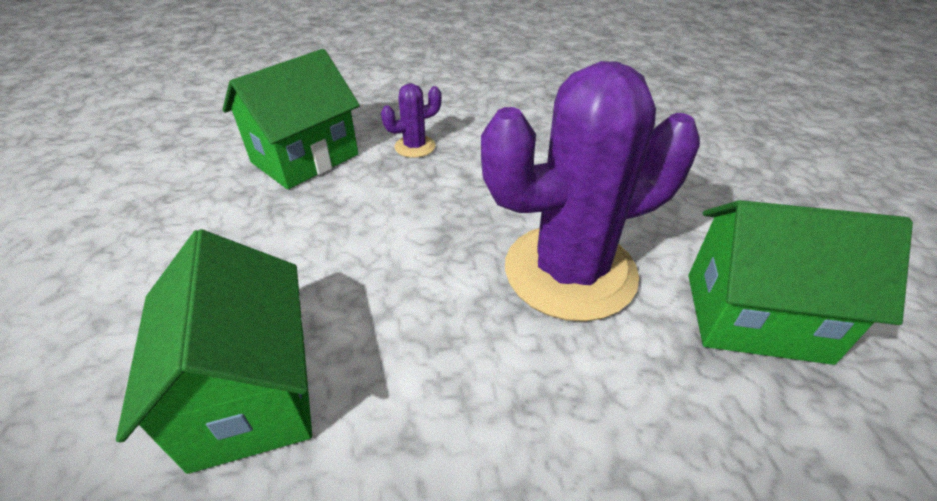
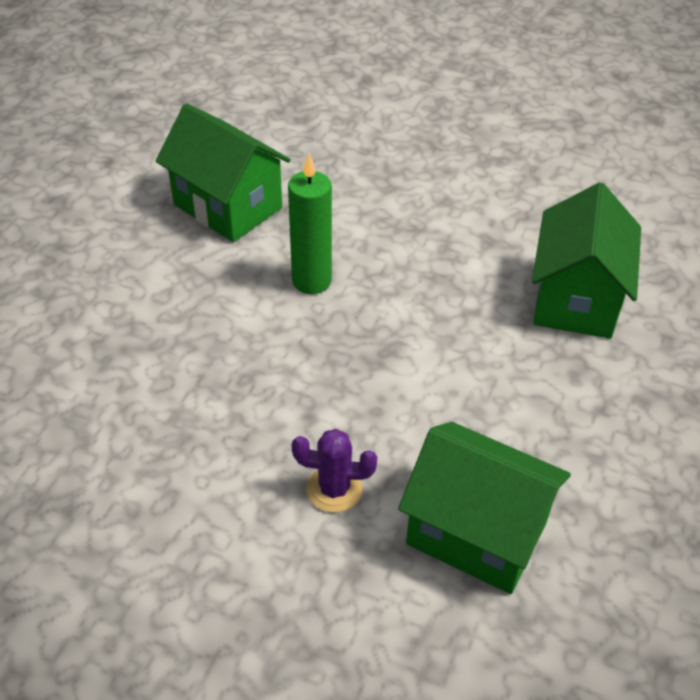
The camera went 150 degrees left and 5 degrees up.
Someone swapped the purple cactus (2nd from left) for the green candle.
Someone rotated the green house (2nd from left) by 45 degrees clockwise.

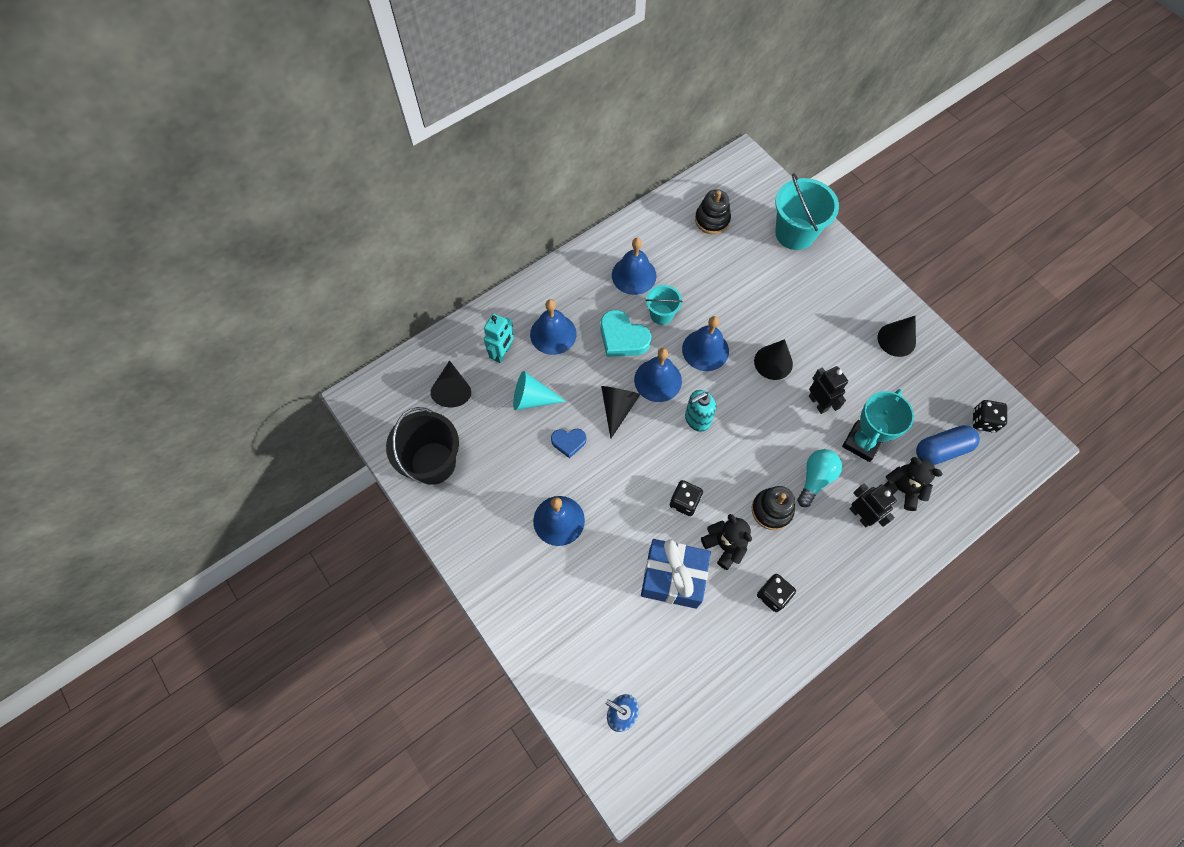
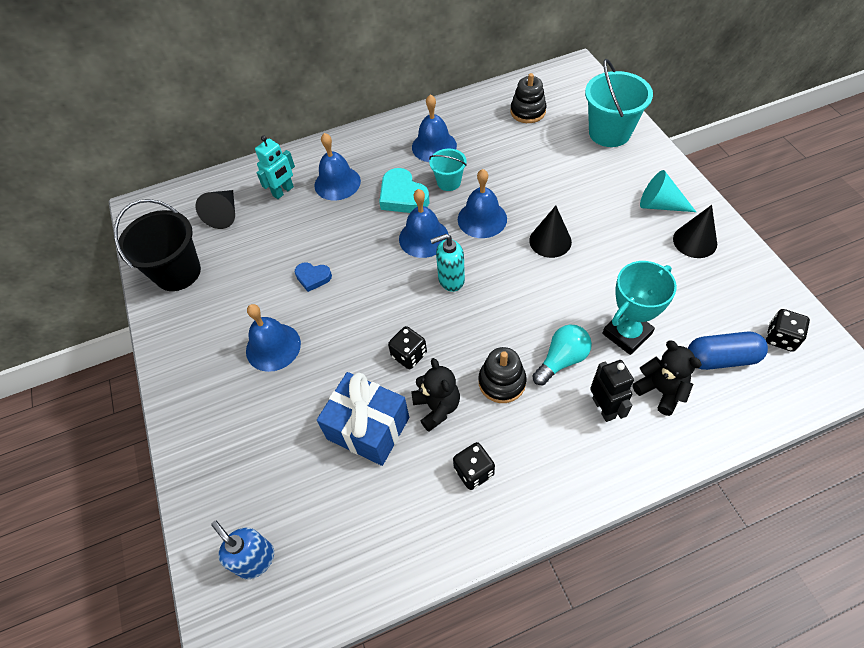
The camera went 20 degrees right and 10 degrees down.
Someone took away the black cone (2nd from left).
Someone took away the black robot (1st from left).
Someone carried the turquoise cone.

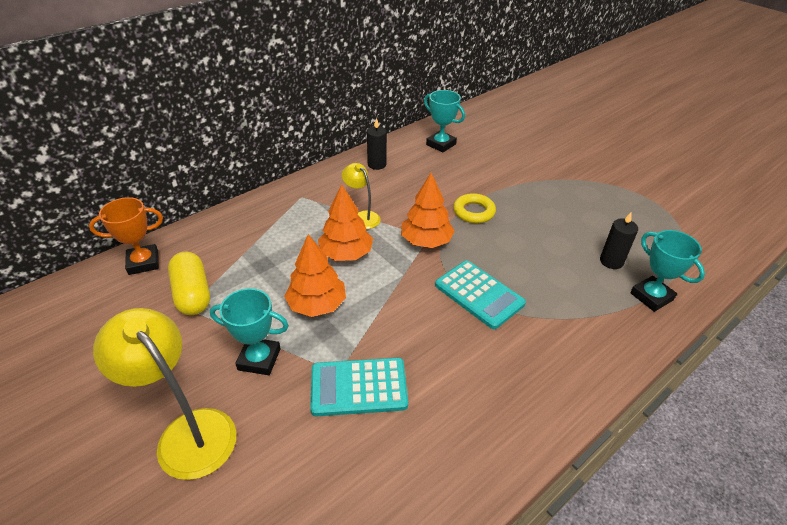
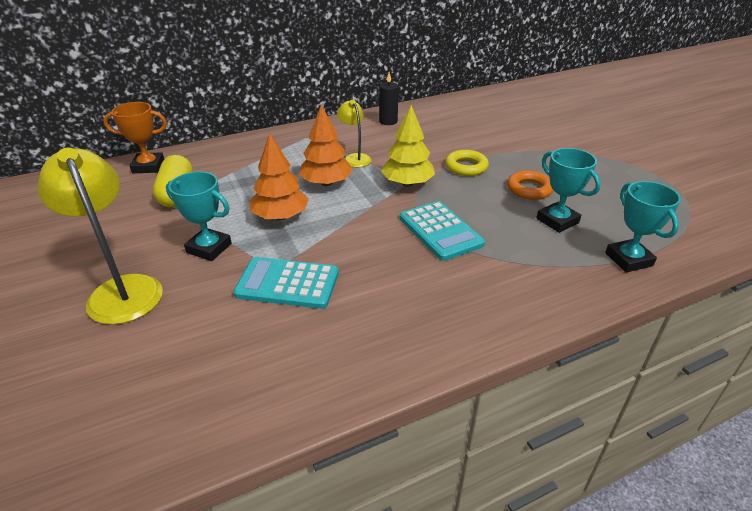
The camera went 15 degrees right and 5 degrees down.
Someone took away the black candle (2nd from left).
Someone put down the orange ring.
Someone carried the turquoise trophy (2nd from left).
Someone repainted the orange tree (3rd from left), which became the yellow tree.

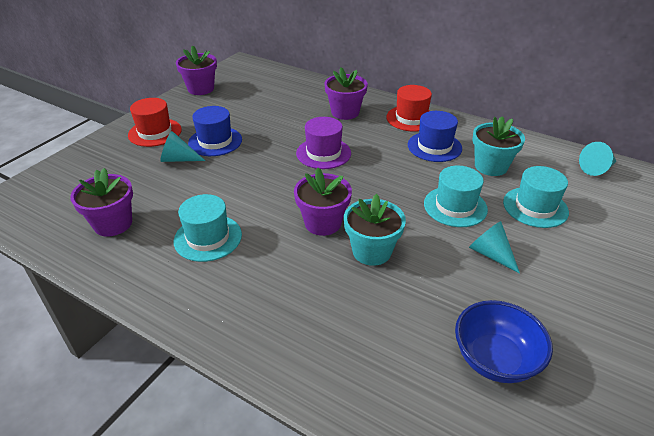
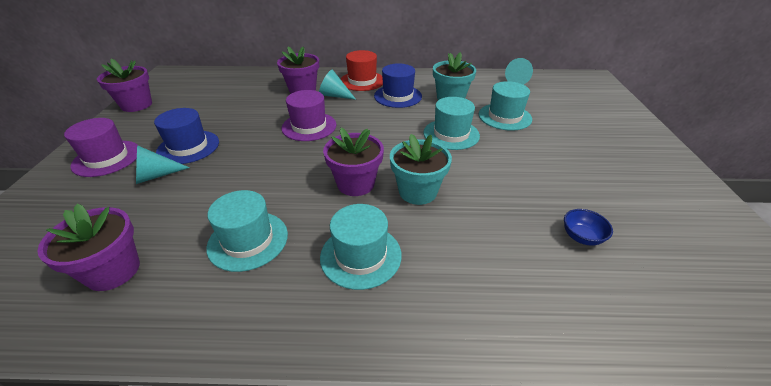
The camera went 30 degrees left and 0 degrees up.
Someone put down the turquoise hat (2nd from left).
Someone carried the turquoise cone (2nd from left).
Someone repainted the red hat (1st from left), which became the purple hat (1st from left).
Someone scaled the blue bowl by 0.54.

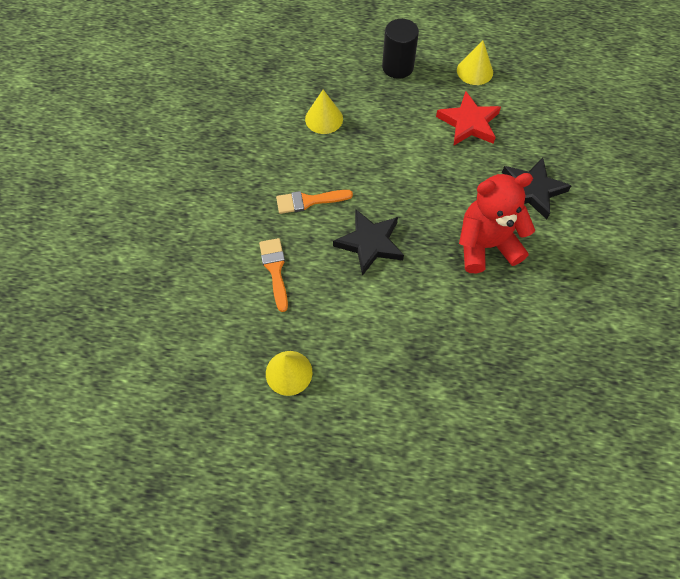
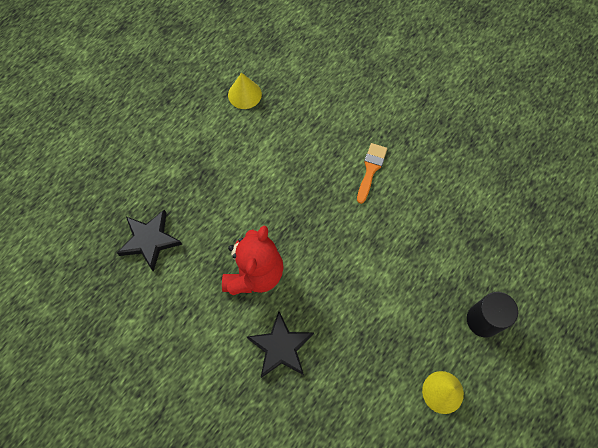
The camera went 120 degrees right and 5 degrees up.
Someone took away the orange brush (1st from left).
Someone took away the yellow cone (2nd from left).
Someone took away the red star.
Someone carried the black star (1st from left).

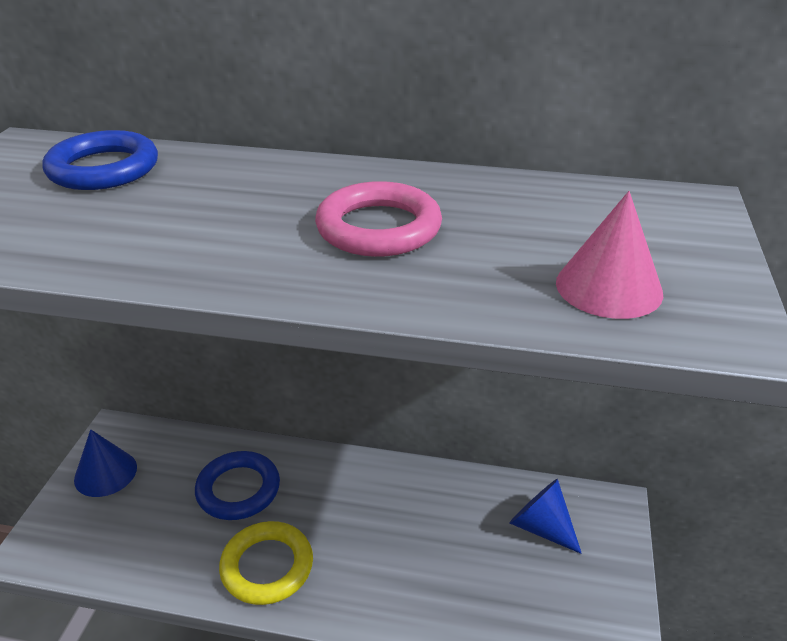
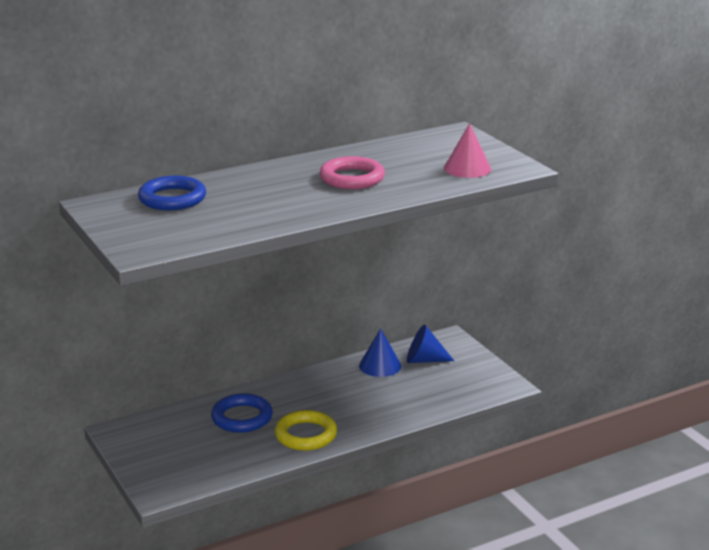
The camera went 40 degrees left and 10 degrees down.
Someone carried the blue cone (1st from left).

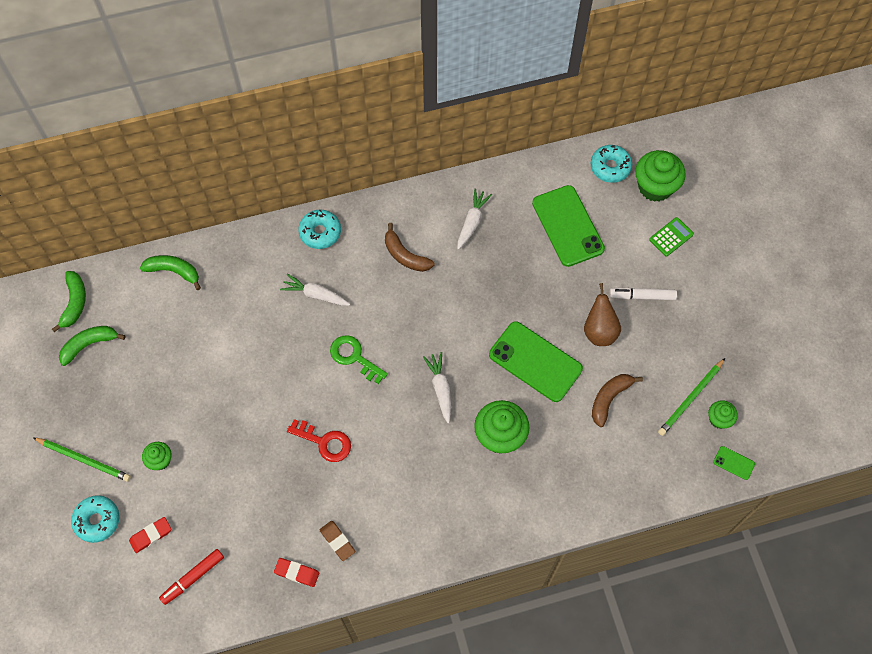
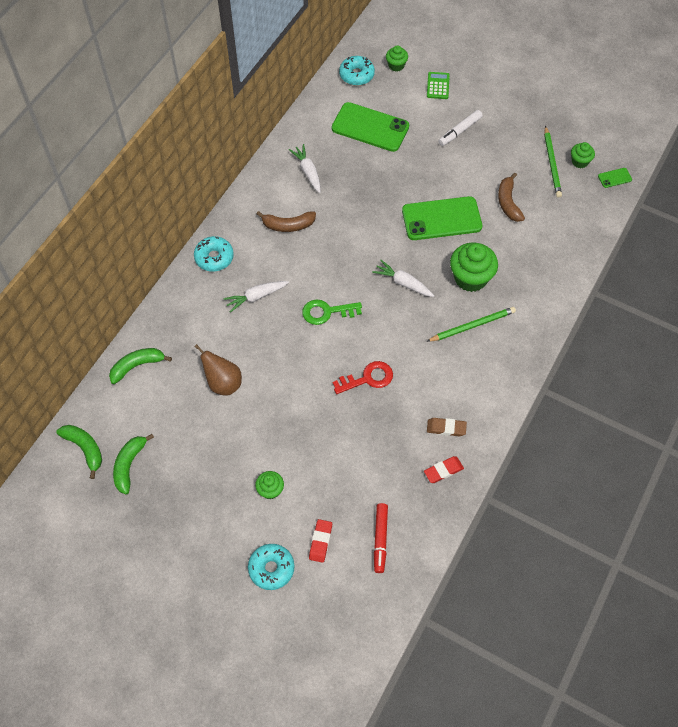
The camera went 45 degrees left and 5 degrees down.
Someone carried the green pencil (1st from left).
Someone carried the brown pear.
Someone scaled the green cupcake (3rd from left in the first image) by 0.54.

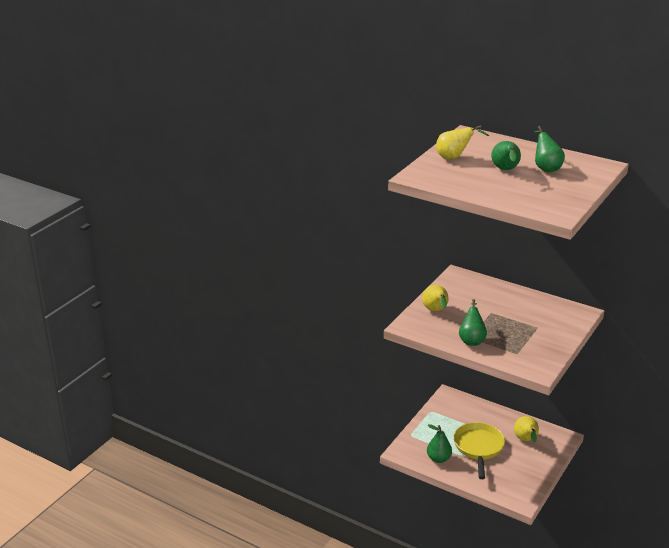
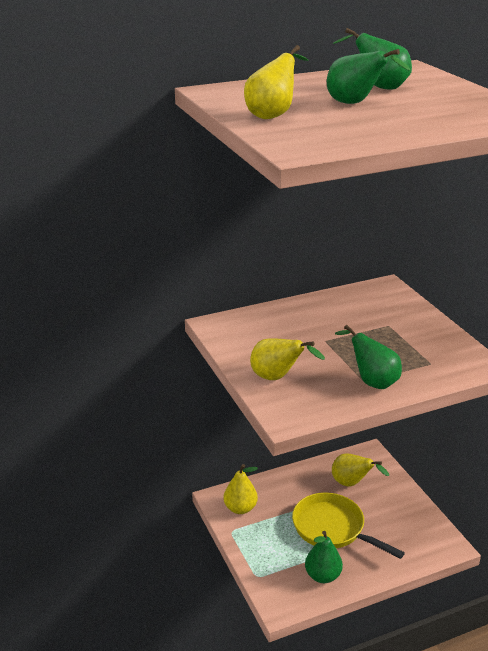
The camera went 55 degrees left and 0 degrees up.
Someone put down the yellow pear (1st from left).

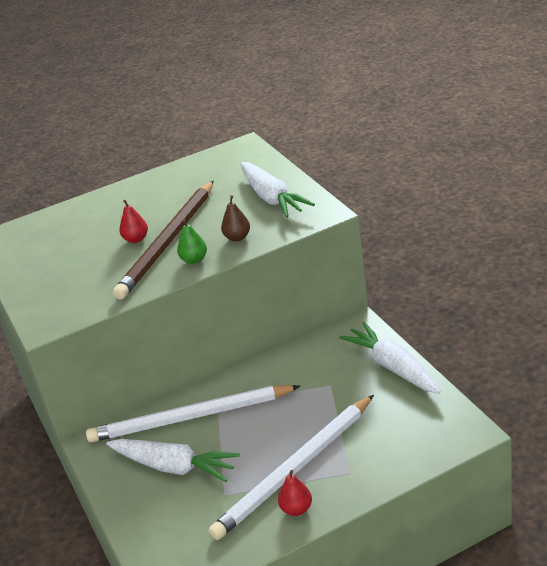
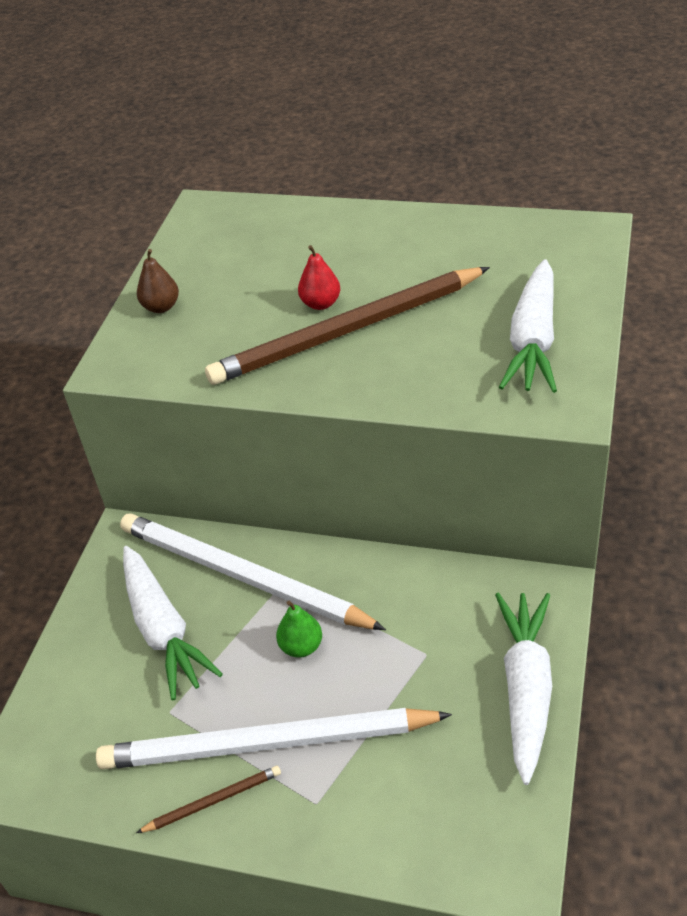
The camera went 40 degrees right and 10 degrees up.
Someone carried the green pear.
Someone carried the brown pear.
Someone swapped the red pear (2nd from left) for the brown pencil (1st from left).

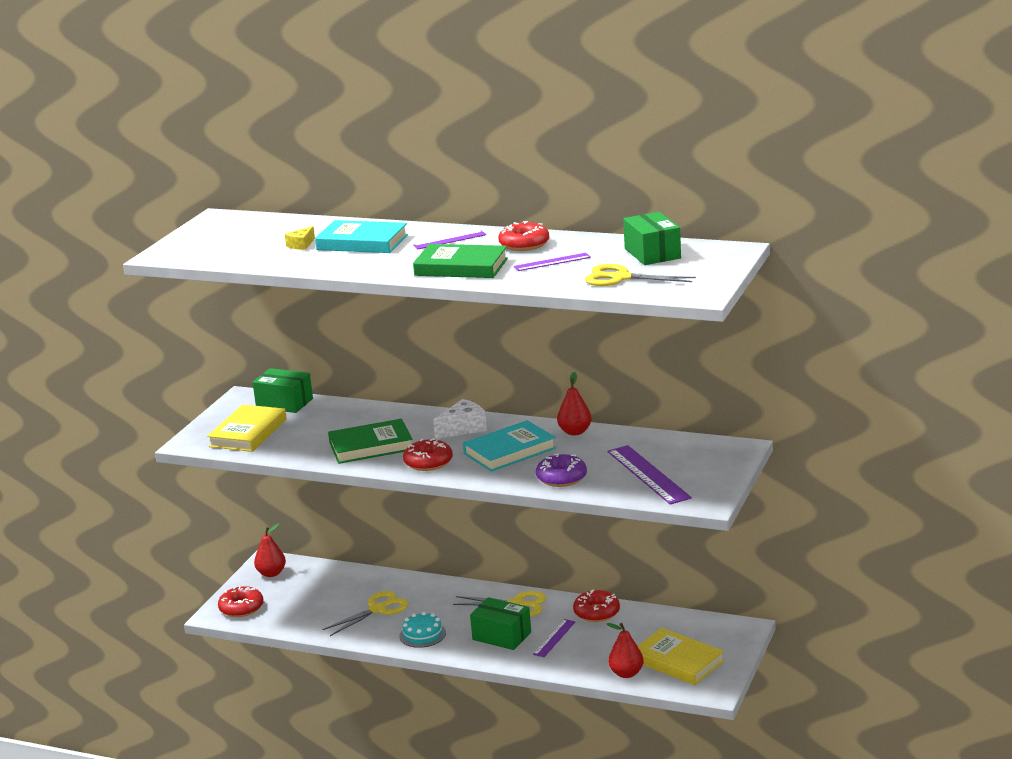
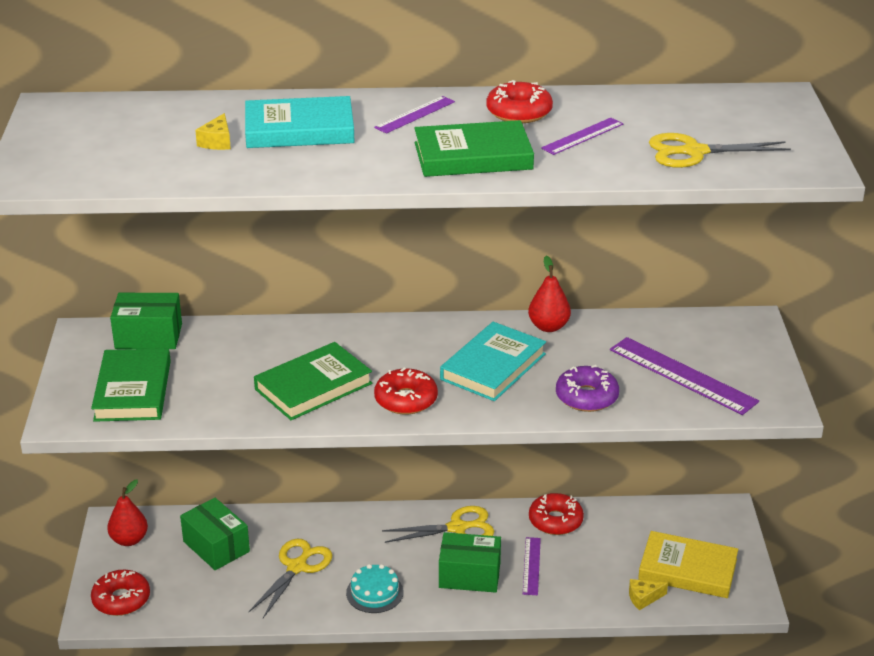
The camera went 25 degrees left and 10 degrees up.
Someone took away the white cheese.
Someone carried the green box (3rd from left in the first image).
Someone swapped the red pear (3rd from left) for the yellow cheese (2nd from left).
Someone repainted the yellow book (1st from left), which became the green book (1st from left).

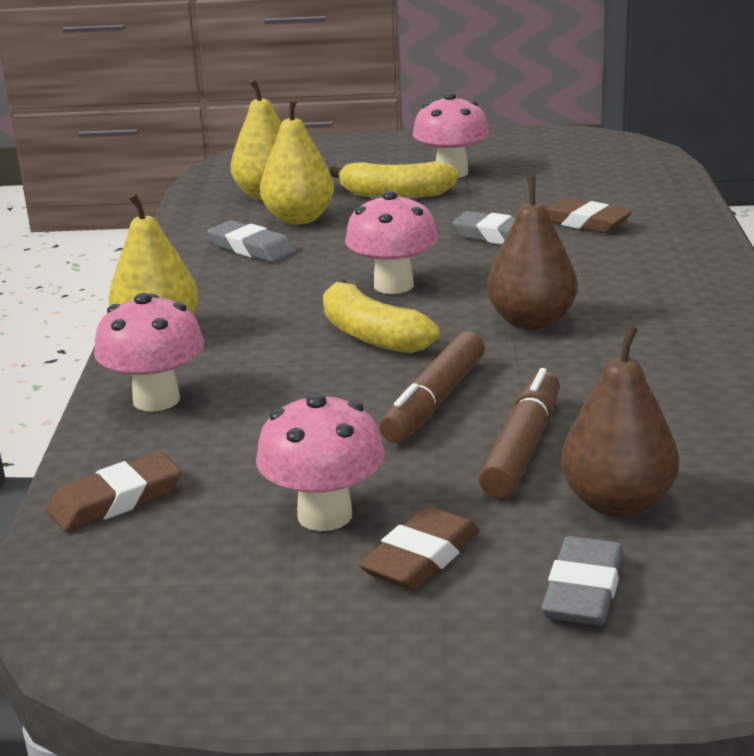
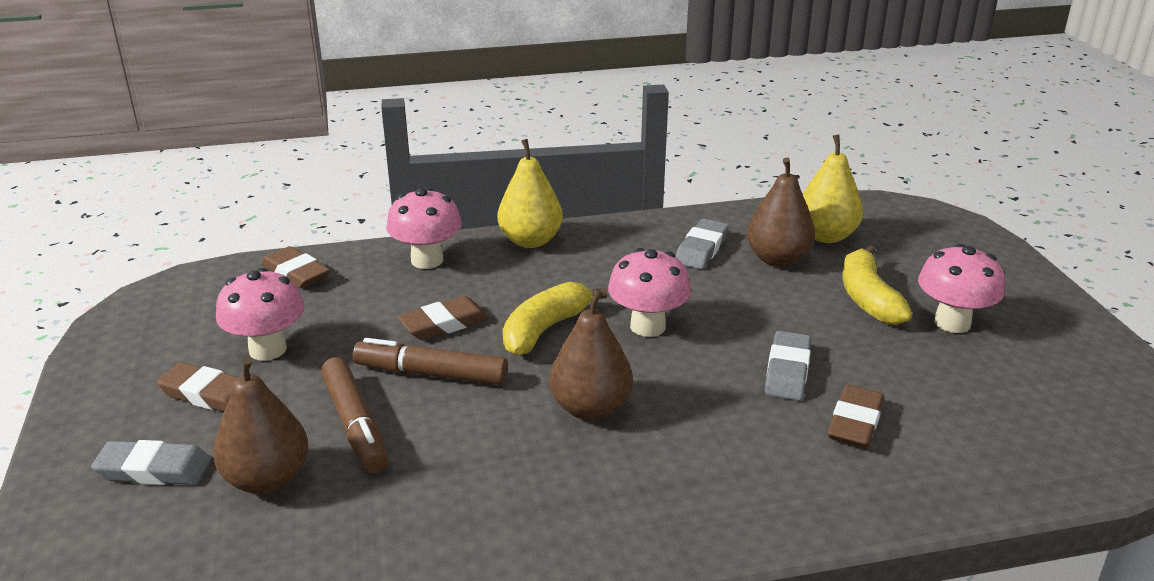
The camera went 75 degrees right and 5 degrees up.
Someone put down the brown eraser (3rd from left).
Someone repainted the yellow pear (3rd from left), which became the brown pear (3rd from left).
Someone rotated the brown marker (2nd from left in the first image) by 60 degrees clockwise.

